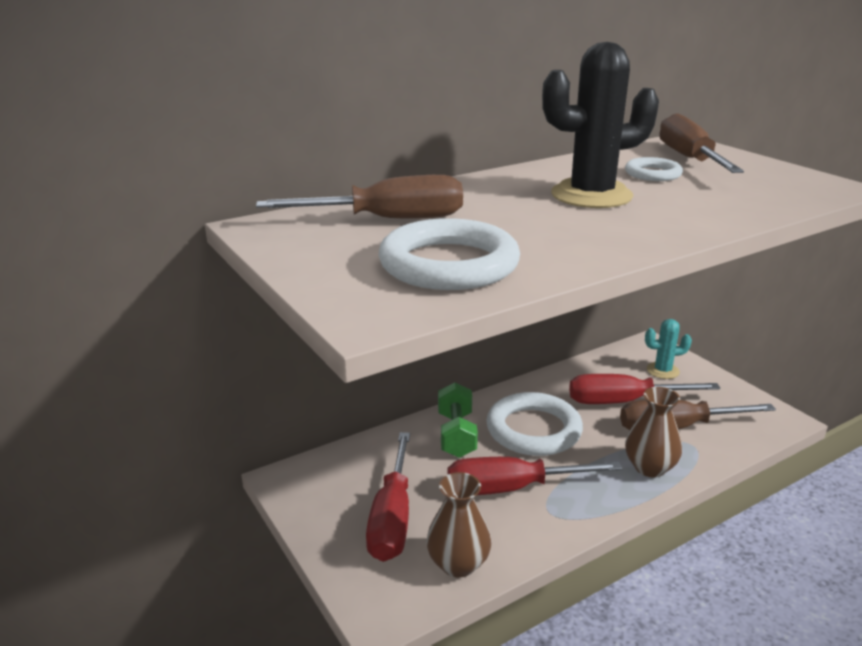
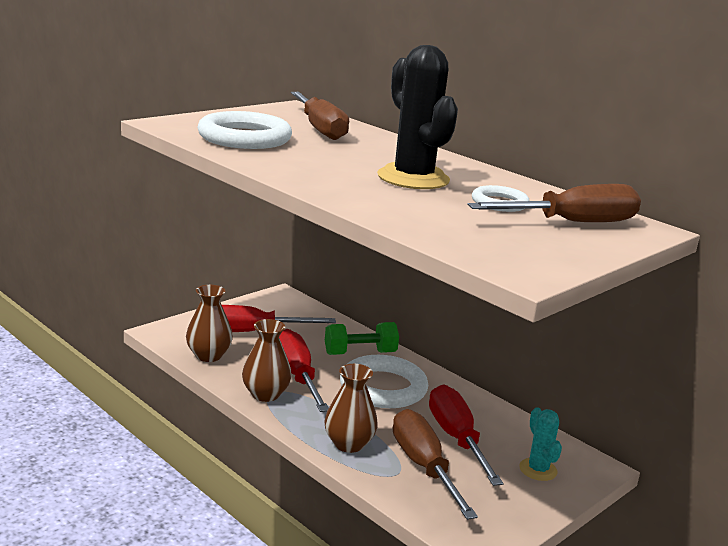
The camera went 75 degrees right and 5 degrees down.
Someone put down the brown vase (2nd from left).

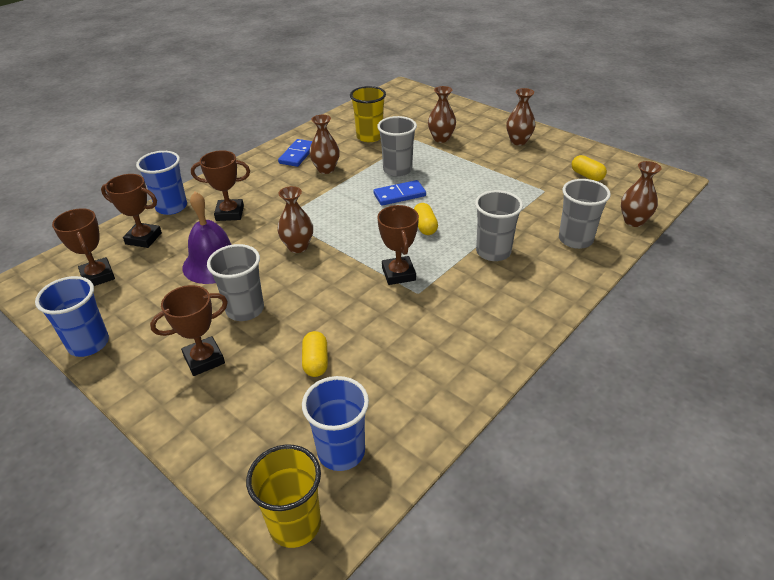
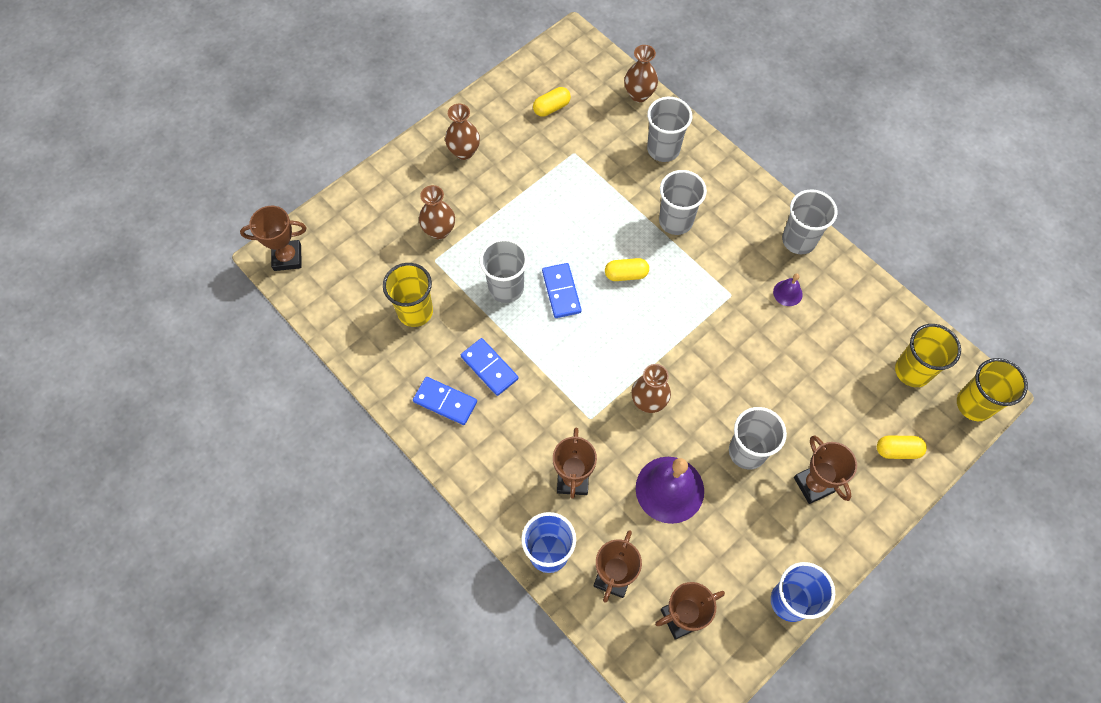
The camera went 85 degrees left and 25 degrees up.
Someone put down the purple bell (2nd from left).
Someone put down the grey cup (5th from left).
Someone carried the yellow capsule (1st from left in the first image).
Someone carried the brown trophy (5th from left in the first image).
Someone swapped the brown vase (2nd from left) for the blue domino (2nd from left).
Someone repainted the blue cup (3rd from left), which became the yellow cup (2nd from left).

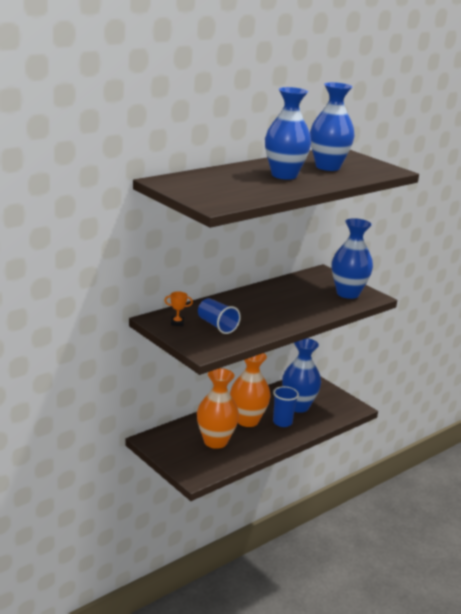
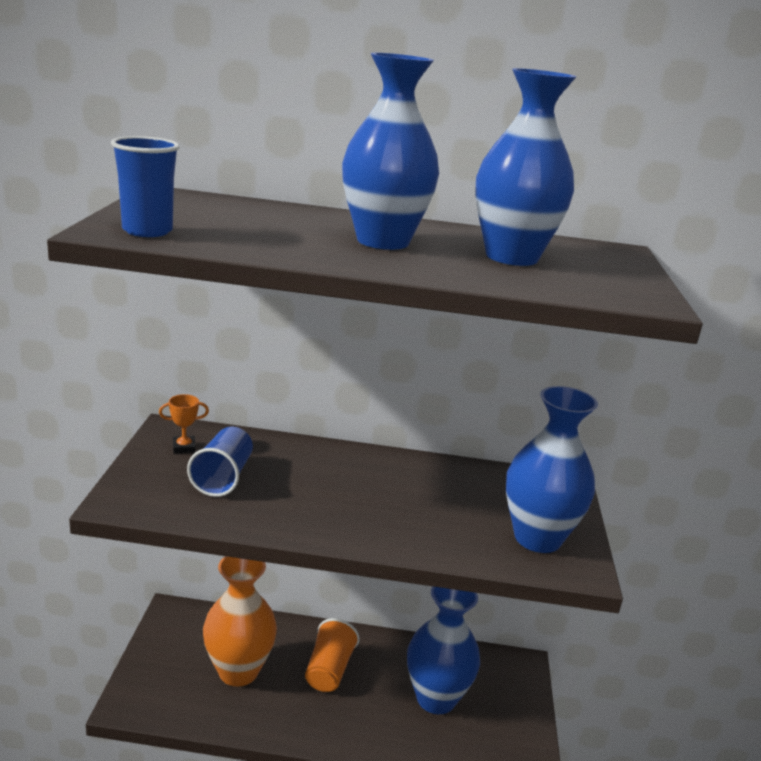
The camera went 45 degrees right and 0 degrees up.
Someone carried the blue cup (2nd from left in the first image).
Someone swapped the orange vase (2nd from left) for the orange cup.
Someone rotated the orange trophy by 60 degrees counterclockwise.

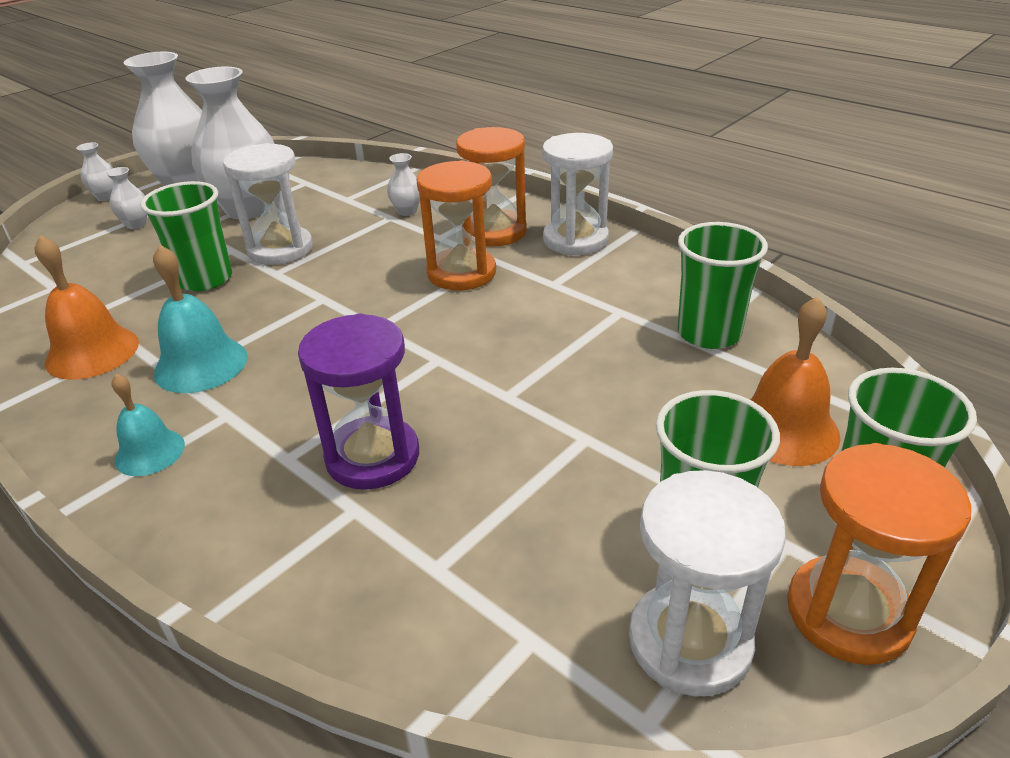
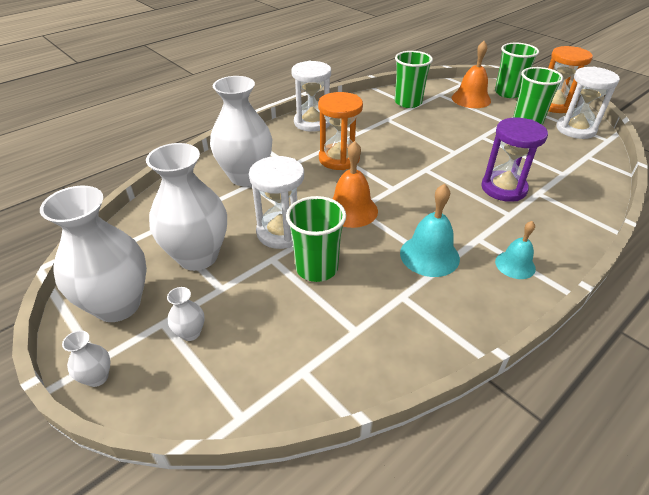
The camera went 85 degrees left and 5 degrees up.
Someone took away the orange hourglass (2nd from left).
Someone carried the orange bell (1st from left).
Someone scaled the white vase (5th from left) by 2.39.

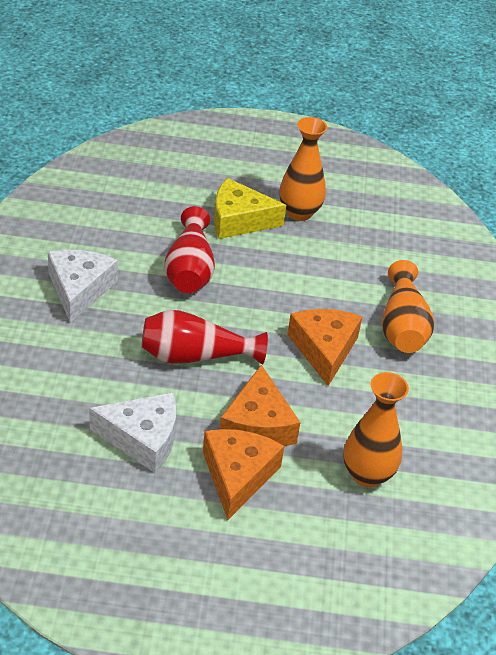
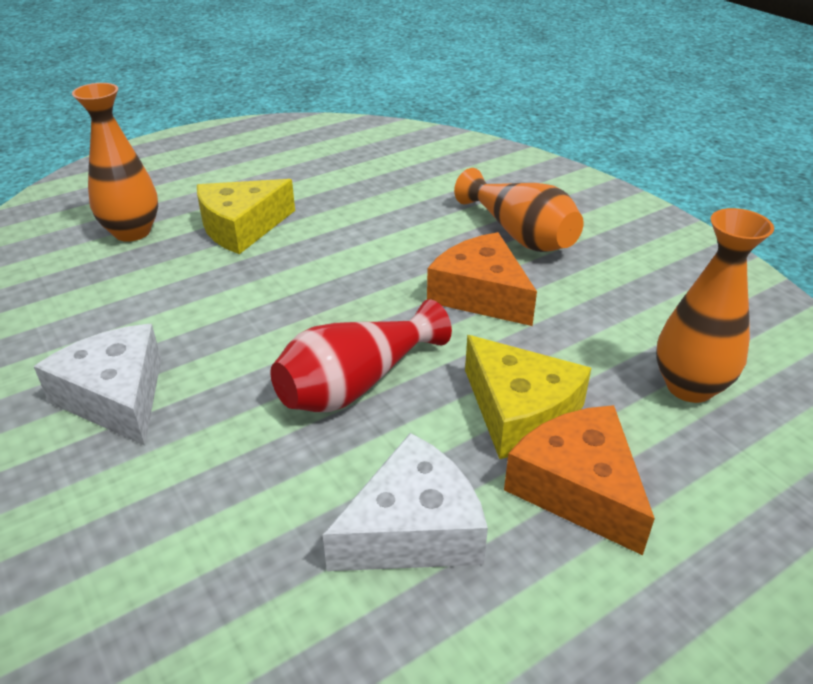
The camera went 35 degrees left and 5 degrees down.
Someone took away the red vase (1st from left).
Someone carried the orange vase (1st from left).
Someone repainted the orange cheese (2nd from left), which became the yellow cheese (2nd from left).

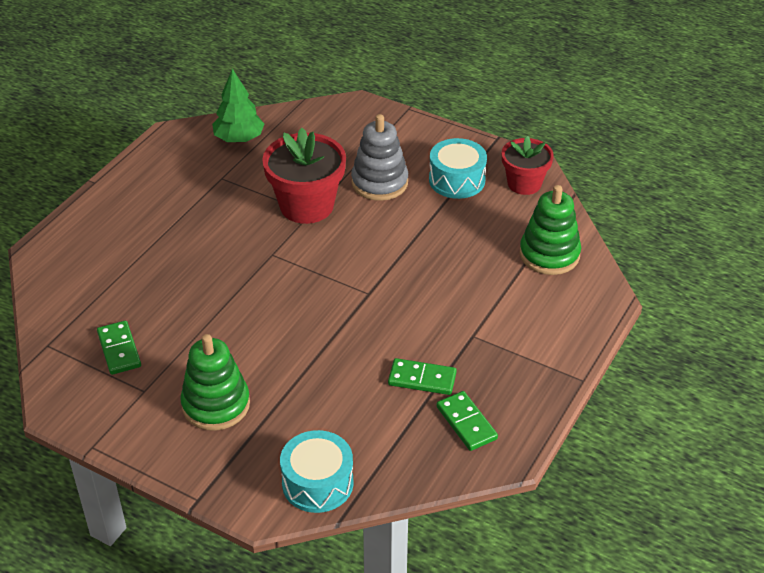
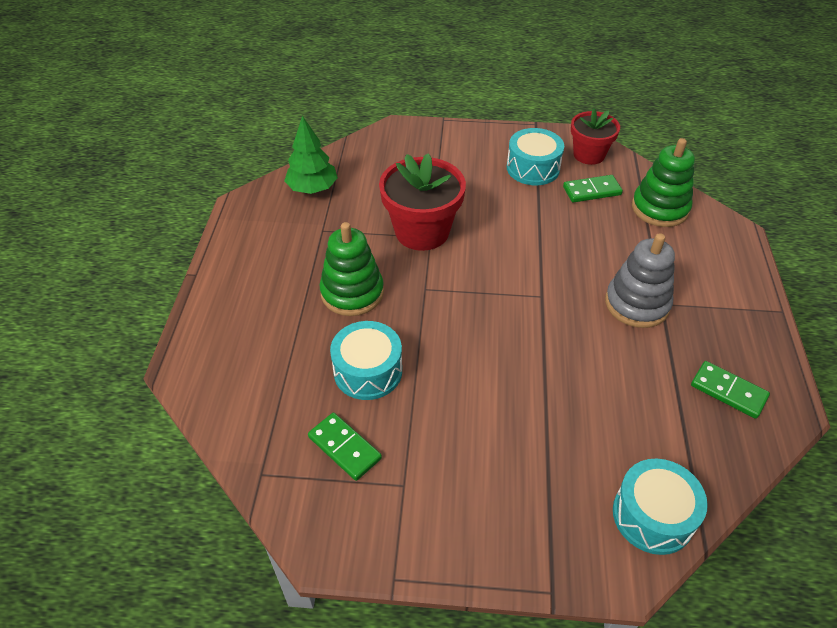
The camera went 25 degrees left and 5 degrees up.
Someone put down the turquoise drum (1st from left).
Someone carried the green stacking toy (1st from left).
Someone carried the grey stacking toy.
Someone carried the green domino (2nd from left).

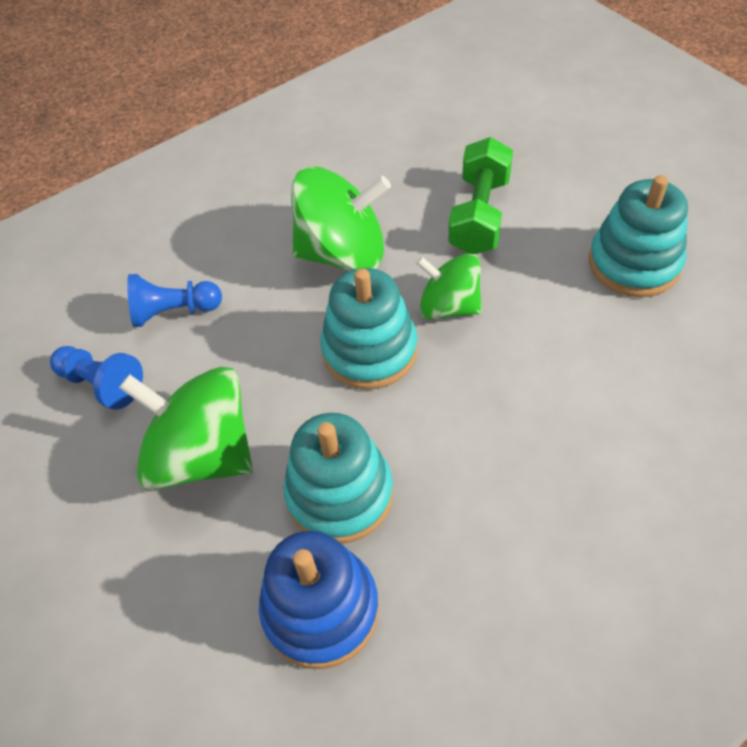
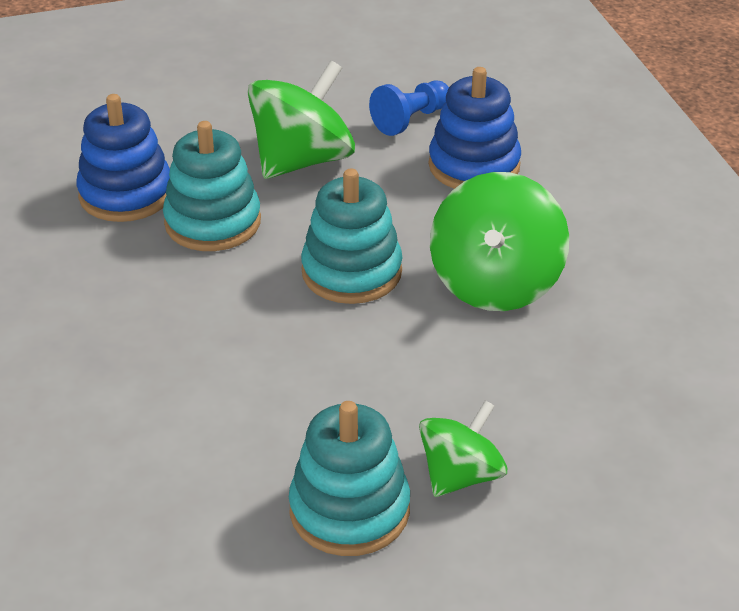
The camera went 105 degrees right and 15 degrees down.
Someone took away the green dumbbell.
Someone carried the green spinning top (3rd from left in the first image).
Someone swapped the blue pawn (2nd from left) for the blue stacking toy (2nd from left).

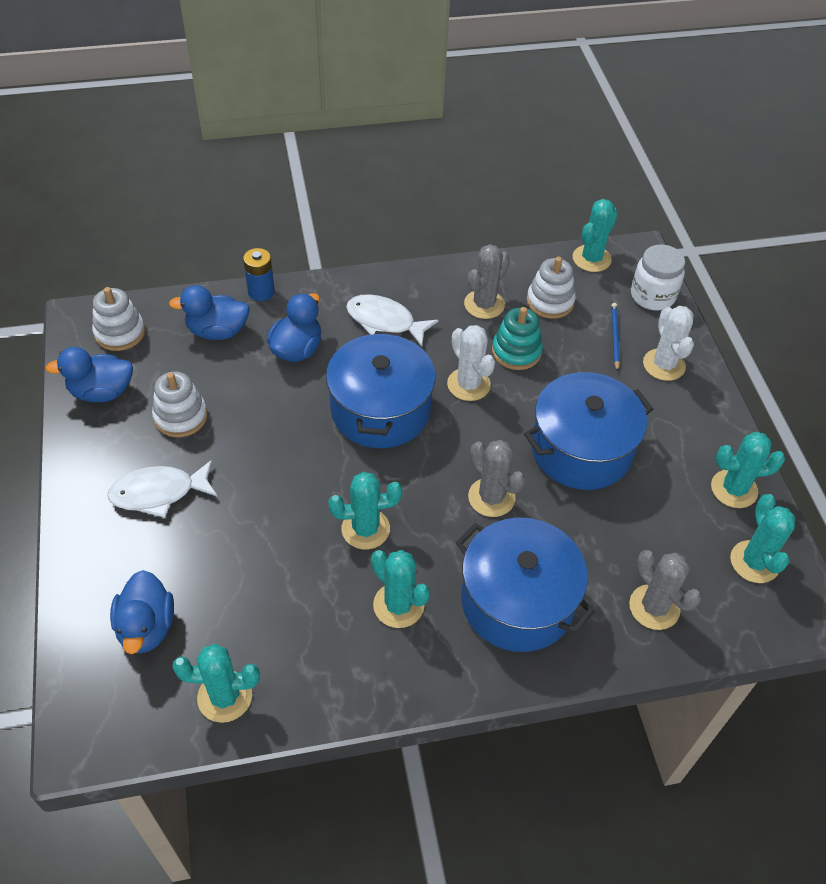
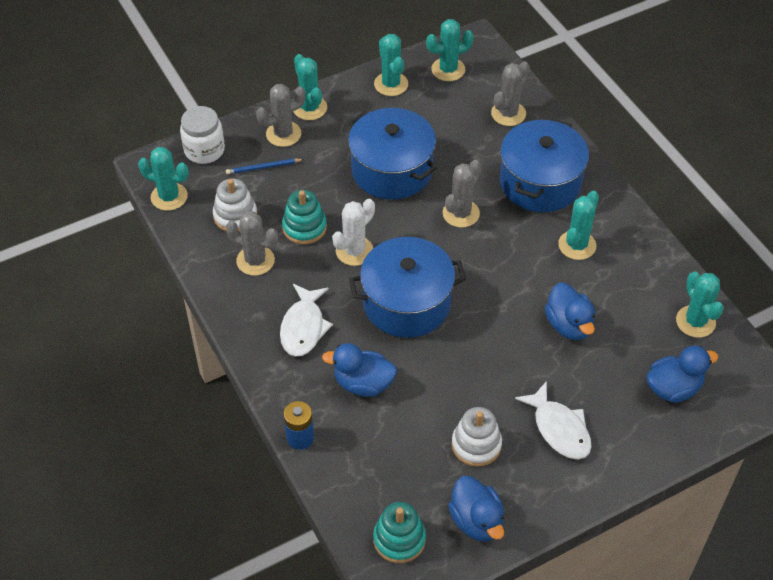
The camera went 105 degrees left and 0 degrees up.
Someone carried the blue duck (3rd from left).
Someone carried the turquoise cactus (2nd from left).
Someone repainted the white stacking toy (1st from left), which became the turquoise stacking toy (2nd from left).
Someone repainted the white cactus (2nd from left), which became the grey cactus (2nd from left).

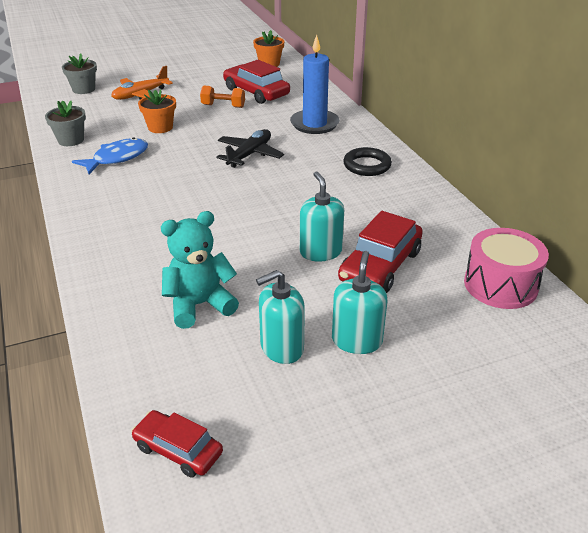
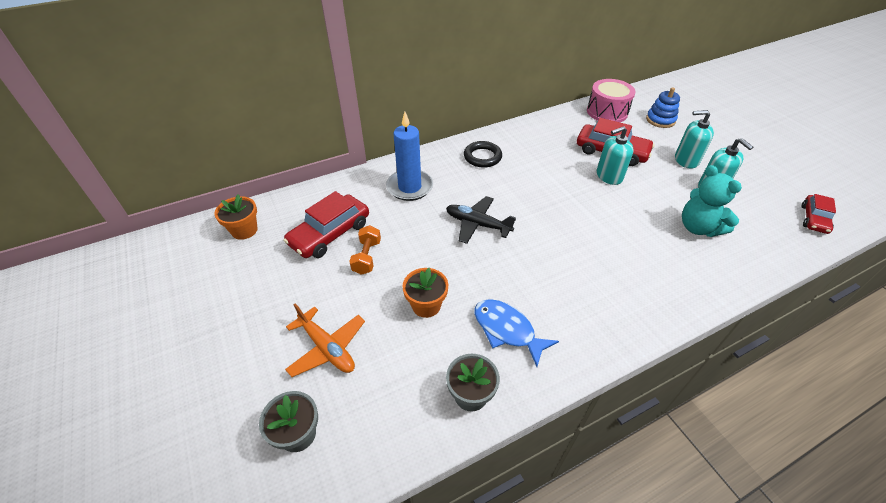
The camera went 95 degrees left and 10 degrees up.
Someone put down the blue stacking toy.

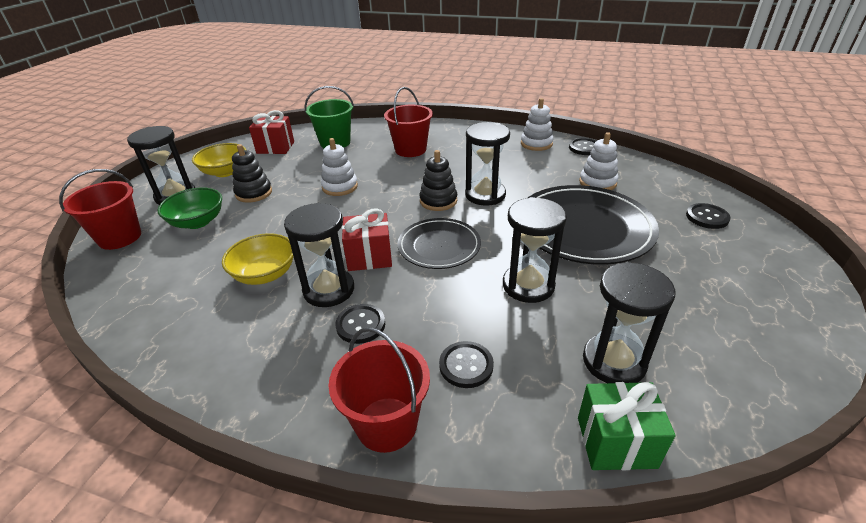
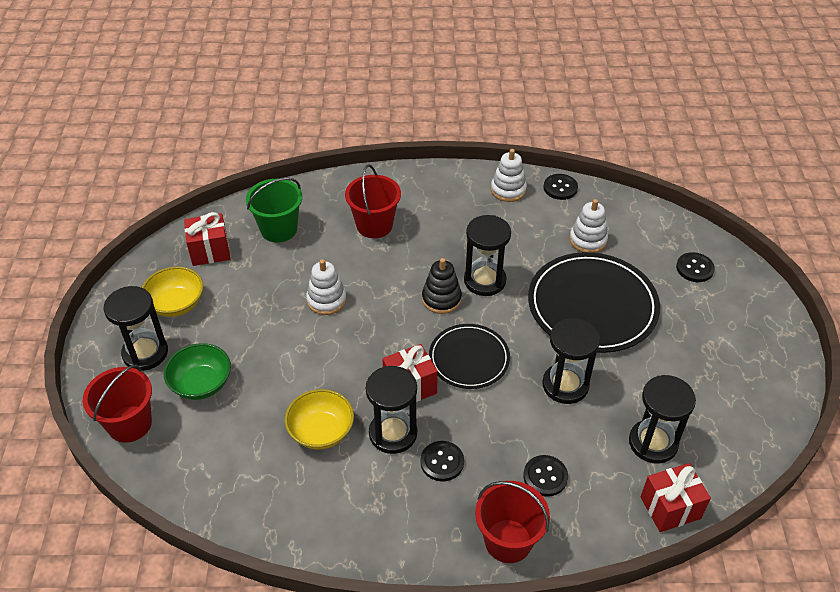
The camera went 20 degrees left and 10 degrees up.
Someone took away the black stacking toy (1st from left).
Someone repainted the green gift, which became the red gift (3rd from left).

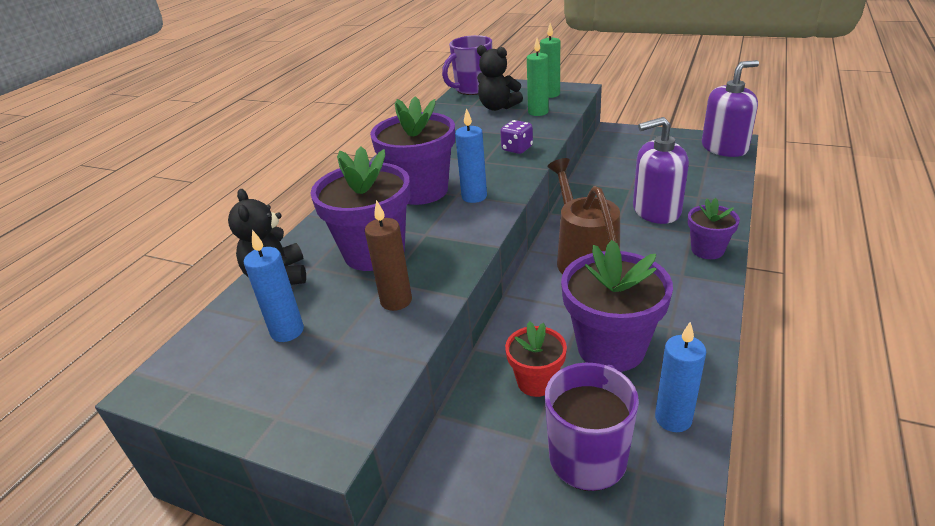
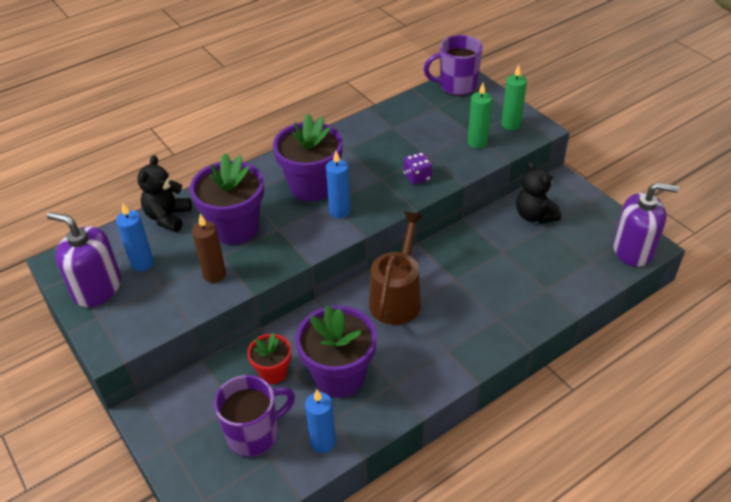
The camera went 30 degrees right and 10 degrees up.
Someone took away the purple flower pot (4th from left).
Someone carried the black teddy bear (2nd from left).
Someone carried the purple soap dispenser (1st from left).

